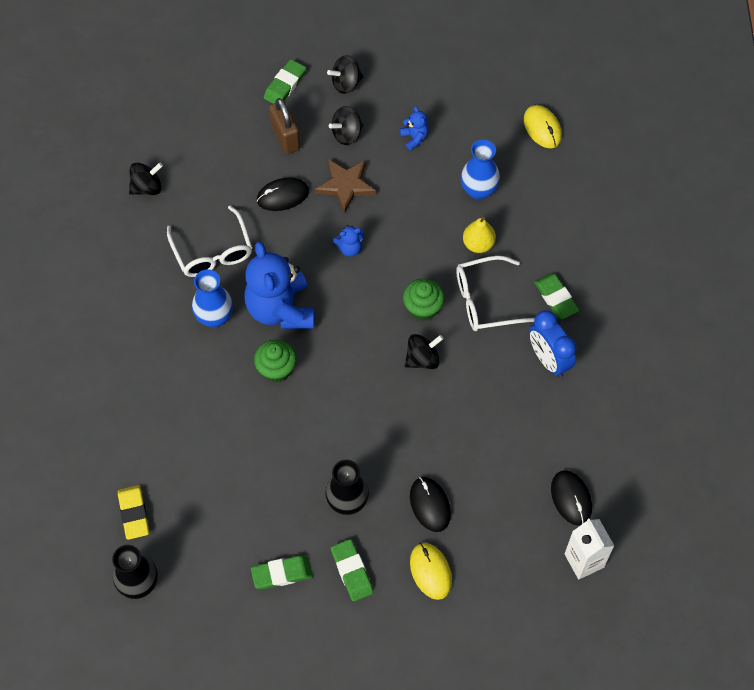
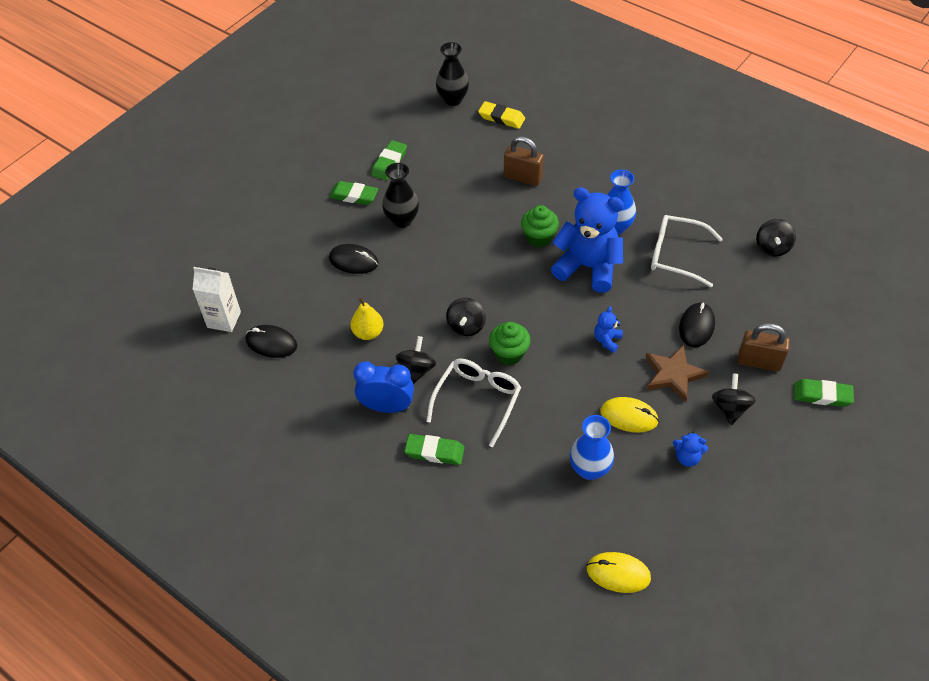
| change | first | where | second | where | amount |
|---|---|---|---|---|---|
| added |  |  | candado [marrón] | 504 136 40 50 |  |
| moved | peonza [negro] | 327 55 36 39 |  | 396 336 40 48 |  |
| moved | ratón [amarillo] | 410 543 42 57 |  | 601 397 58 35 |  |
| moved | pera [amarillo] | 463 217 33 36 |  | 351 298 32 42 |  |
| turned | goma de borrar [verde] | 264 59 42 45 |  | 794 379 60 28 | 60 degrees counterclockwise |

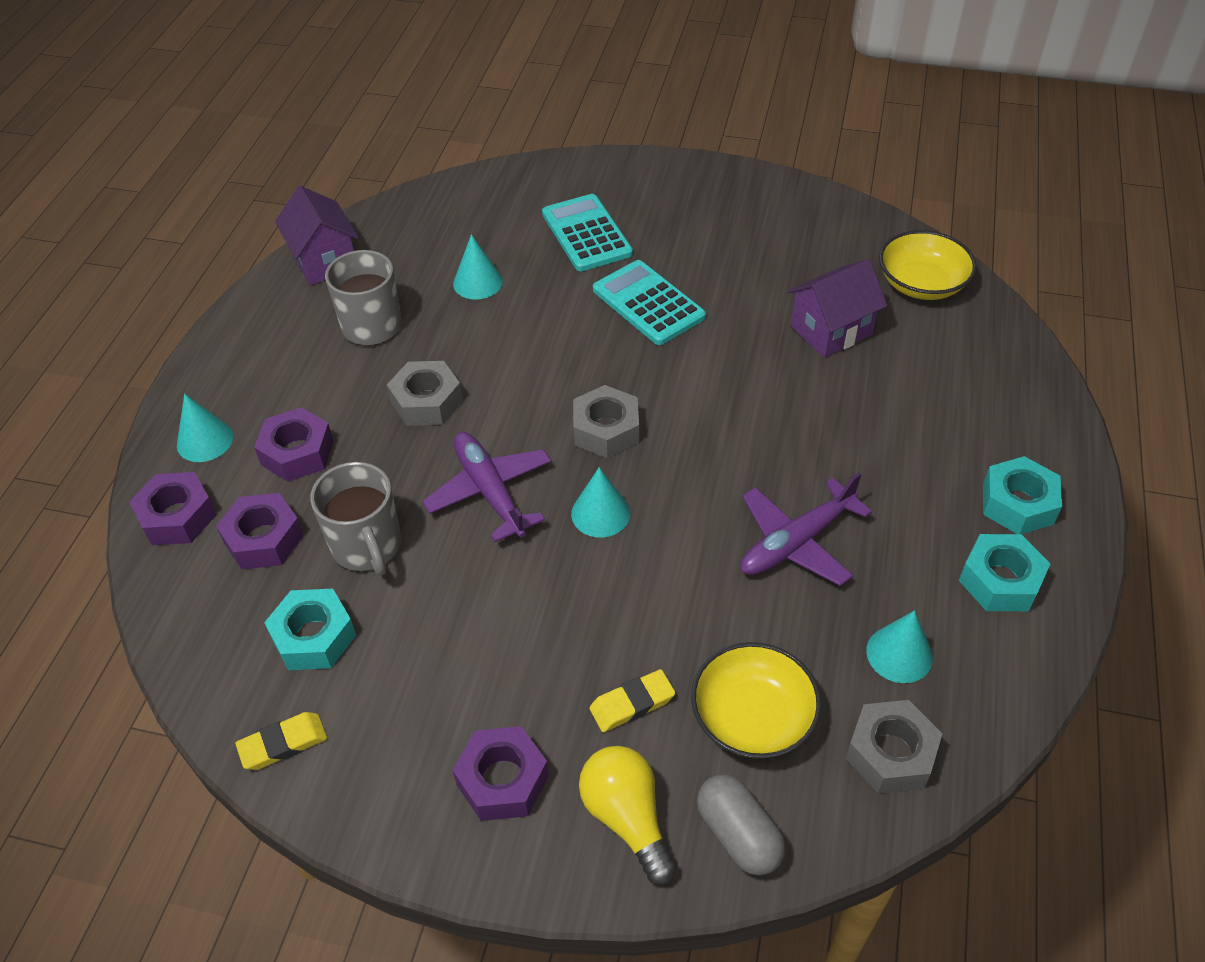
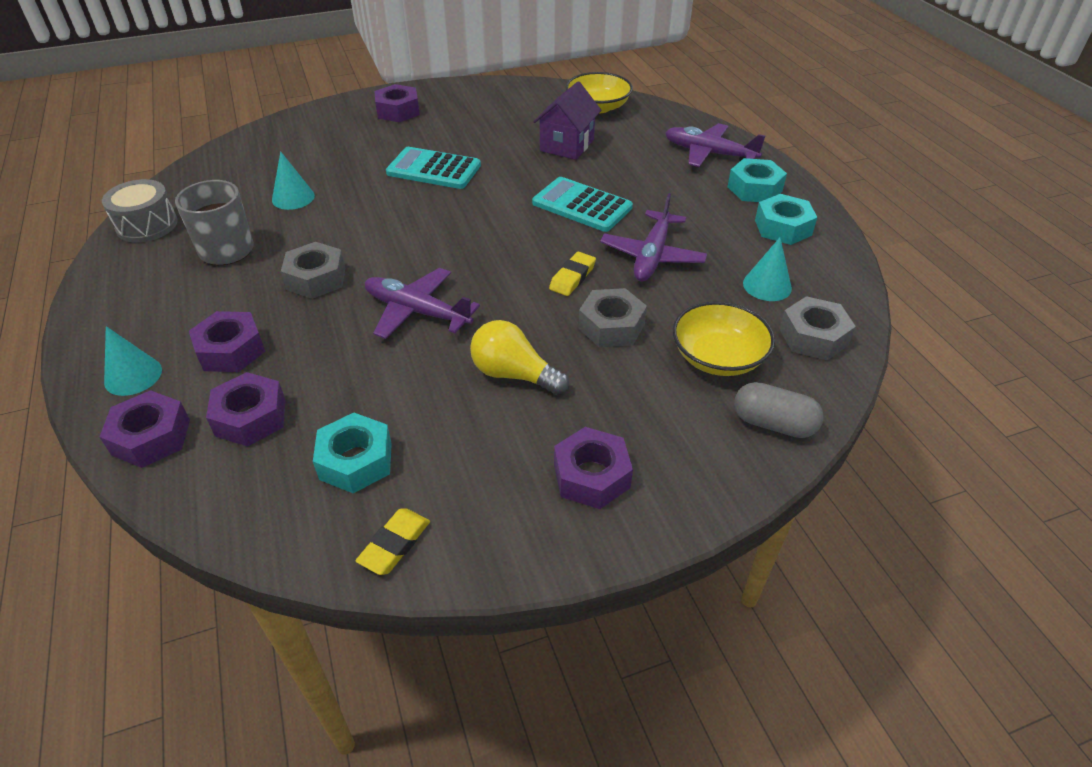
| change | first | where | second | where | amount |
|---|---|---|---|---|---|
| removed | taza [gris] | 310 462 91 114 |  |  |  |
| removed | cono [turquesa] | 571 467 59 71 |  |  |  |
| added |  |  | tuerca [morado] | 374 84 46 38 |  |
| added |  |  | avión [morado] | 665 123 100 44 |  |
| moved | calculadora [turquesa] | 542 194 91 77 |  | 532 177 101 55 |  |
| moved | tuerca [gris] | 573 385 66 73 |  | 578 288 69 59 |  |
| moved | bombilla [amarillo] | 579 746 98 139 |  | 470 320 99 75 |  |
| moved | goma de borrar [amarillo] | 589 669 86 63 |  | 549 252 47 44 |  |
| replaced | casa [morado] | 275 186 84 99 | tambor [gris] | 102 179 76 64 |  |

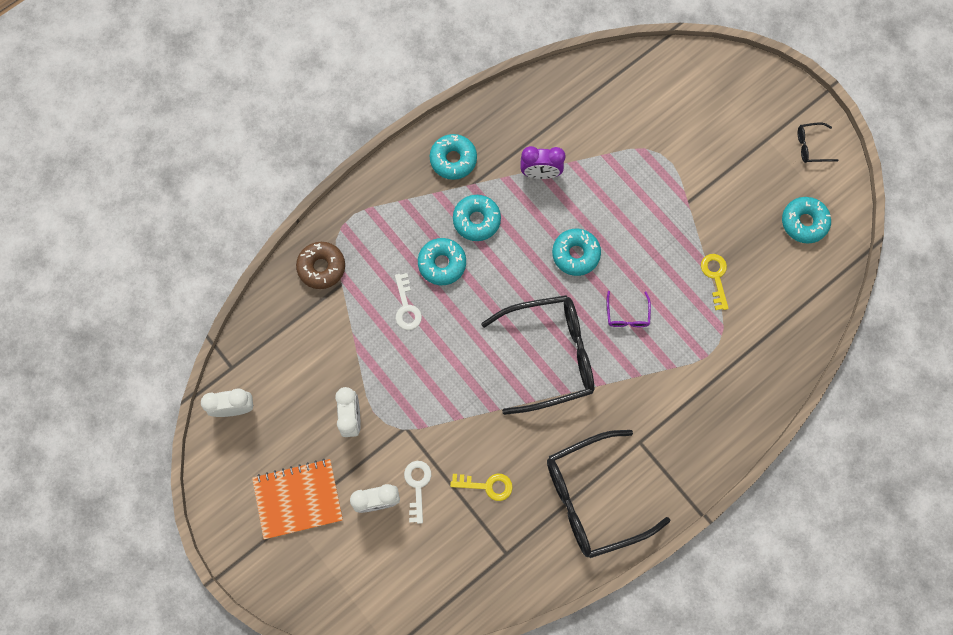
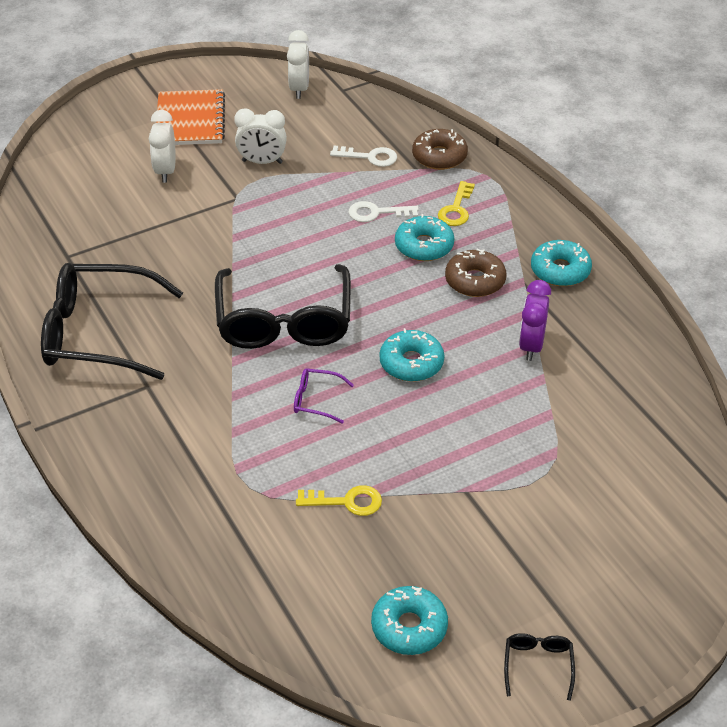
| change | first | where | second | where | amount |
|---|---|---|---|---|---|
| moved | llave [blanco] | 404 461 27 63 |  | 330 146 67 21 |  |
| moved | llave [amarillo] | 450 473 63 28 |  | 438 181 37 45 |  |
| recoloured | rosquilla [turquesa] | 453 195 48 46 | rosquilla [marrón] | 445 249 61 48 |  |
| turned | gafas [negro] | 547 430 124 128 |  | 41 263 142 117 | 75 degrees counterclockwise |

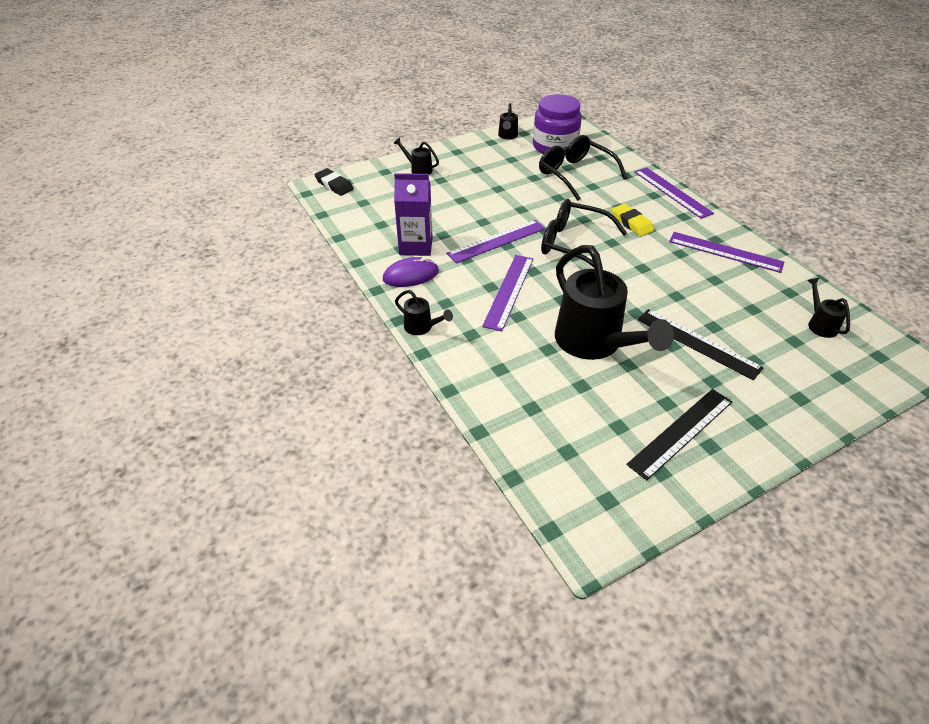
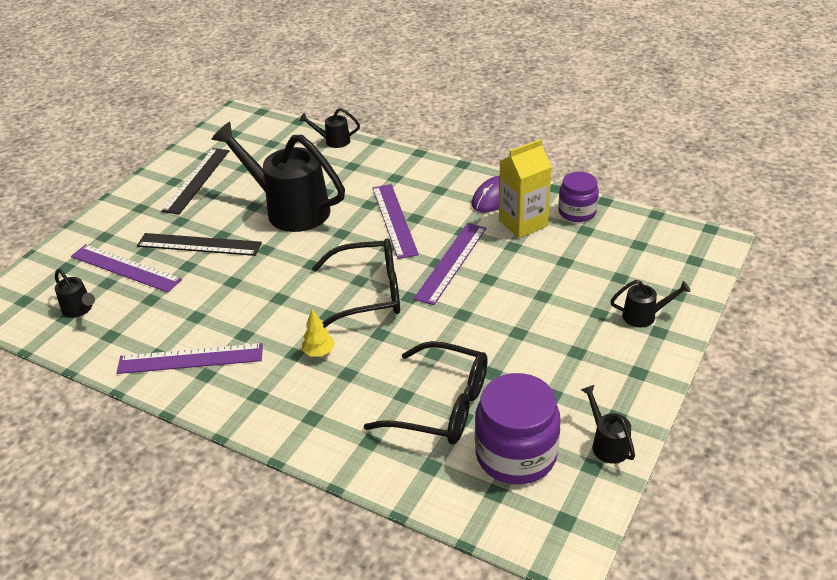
| change | first | where | second | where | amount |
|---|---|---|---|---|---|
| removed | goma de borrar [negro] | 314 168 40 28 |  |  |  |
| added |  |  | tarro [morado] | 558 172 41 50 |  |
| moved | regadera [negro] | 395 290 58 45 |  | 299 108 61 40 |  |
| moved | regla [morado] | 634 167 80 52 |  | 71 244 111 49 |  |
| replaced | goma de borrar [amarillo] | 612 204 42 32 | árbol [amarillo] | 302 309 33 48 |  |
| recoloured | cartón de leche [morado] | 394 173 39 83 | cartón de leche [amarillo] | 499 139 53 99 |  |

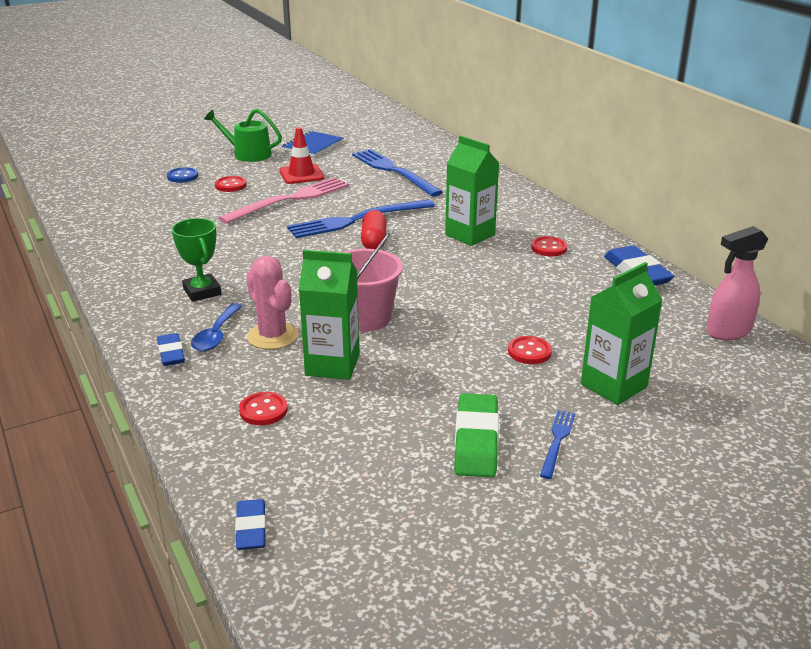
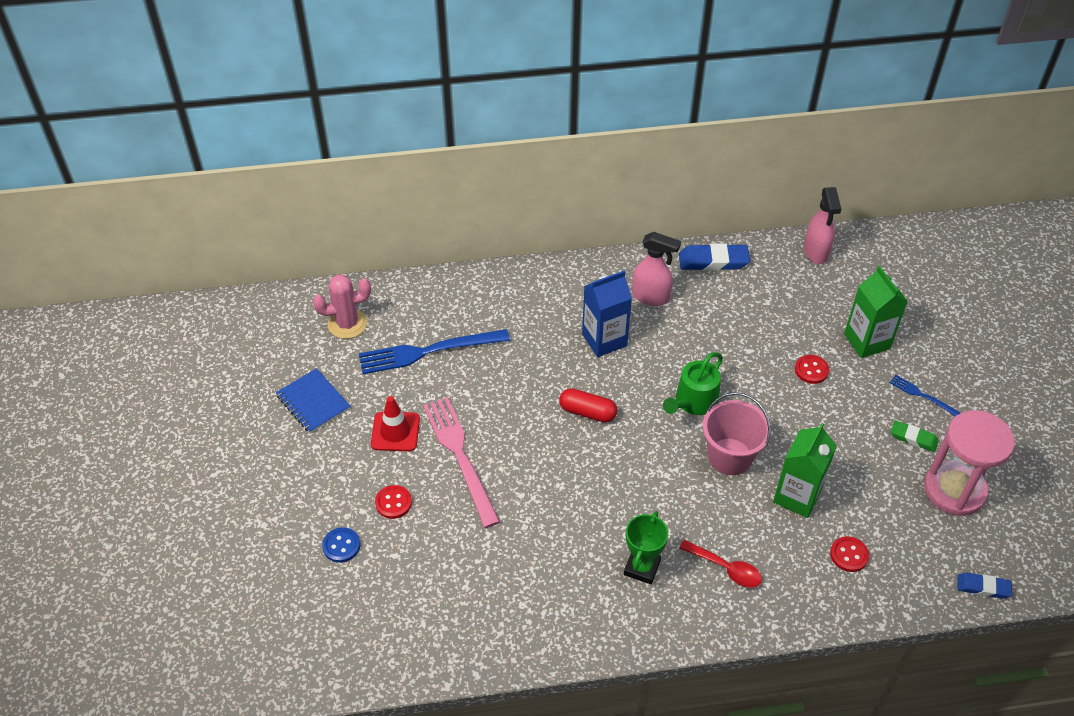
| change | first | where | second | where | amount |
|---|---|---|---|---|---|
| removed | goma de borrar [azul] | 157 333 28 33 |  |  |  |
| removed | tenedor [azul] | 287 199 148 39 |  |  |  |
| added |  |  | reloj de arena [rosa] | 924 410 91 106 |  |
| moved | regadera [verde] | 204 109 78 53 |  | 663 352 60 63 |  |
| moved | cactus [rosa] | 246 255 53 95 |  | 313 274 58 65 |  |
| replaced | botón [rojo] | 531 236 36 20 | pulverizador [rosa] | 632 232 49 74 |  |
| recoloured | cuchara [azul] | 191 303 51 48 | cuchara [rojo] | 679 540 83 48 |  |
| recoloured | cartón de leche [verde] | 445 136 54 110 | cartón de leche [azul] | 582 271 50 86 |  |
| turned | trofeo [verde] | 172 218 49 84 |  | 624 511 44 73 | 60 degrees counterclockwise |
| resized | goma de borrar [verde] | 454 393 45 84 |  | 891 420 48 32 | x0.61 |

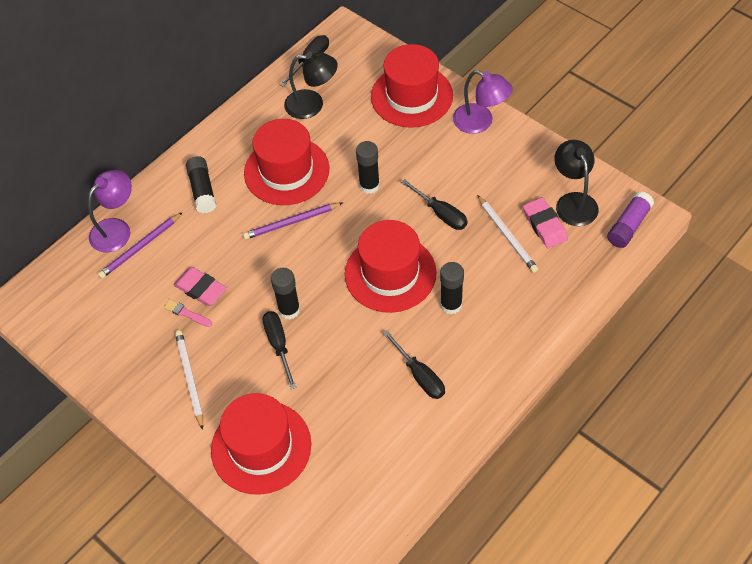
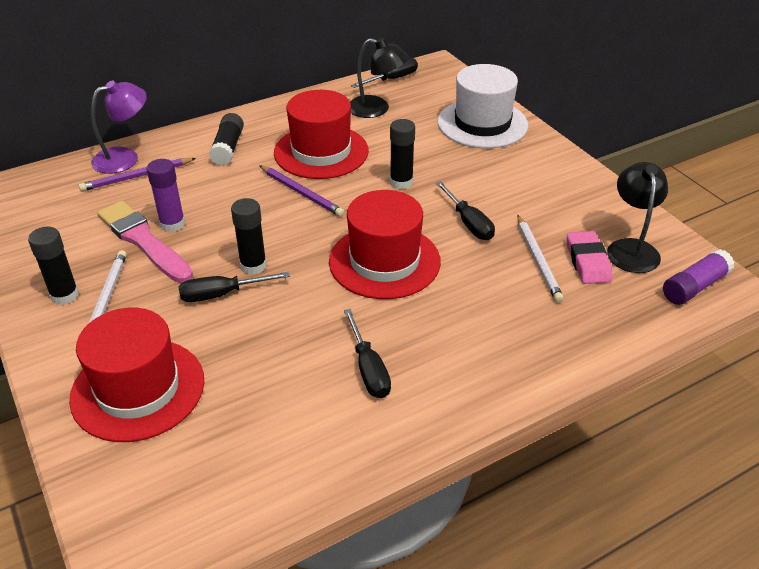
| change | first | where | second | where | amount |
|---|---|---|---|---|---|
| removed | lámpara [morado] | 453 70 60 64 |  |  |  |
| moved | barra de pegamento [negro] | 440 262 24 52 |  | 28 227 51 78 |  |
| replaced | goma de borrar [rosa] | 173 267 54 39 | barra de pegamento [morado] | 147 159 38 73 |  |
| recoloured | sombrero [rojo] | 371 44 82 84 | sombrero [blanco] | 438 64 90 84 |  |
| turned | lápiz [morado] | 243 203 100 37 |  | 259 165 86 52 | 135 degrees counterclockwise |
| turned | destornillador [negro] | 263 311 33 78 |  | 179 272 111 30 | 105 degrees counterclockwise |
| resized | pincel [rosa] | 164 299 48 28 |  | 97 201 96 82 | x2.34 |

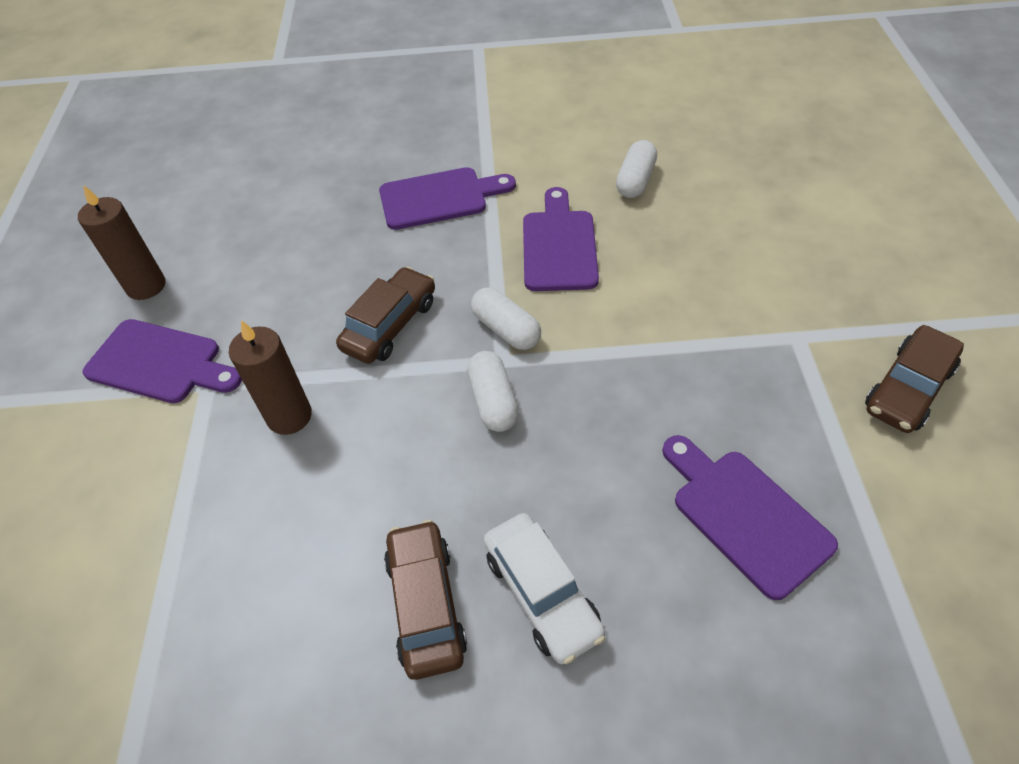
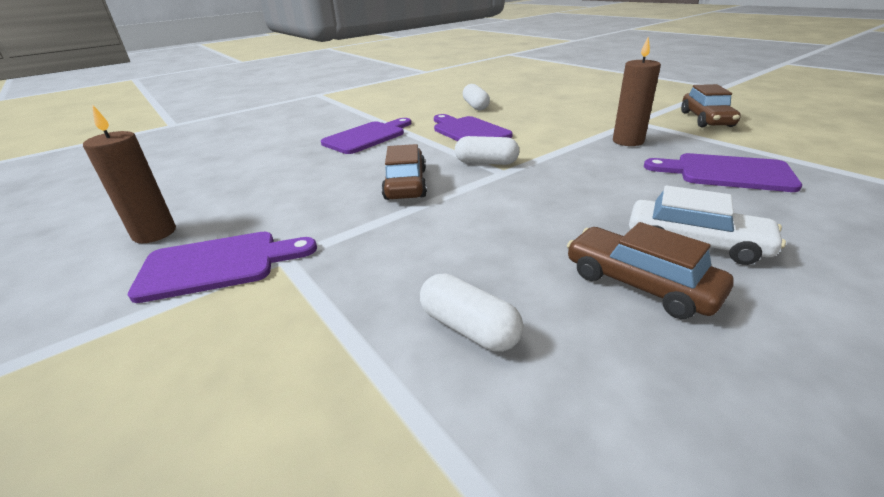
| change | first | where | second | where | amount |
|---|---|---|---|---|---|
| moved | vela [marrón] | 229 320 83 115 |  | 613 37 48 109 |  |
| moved | cápsula [blanco] | 467 351 52 81 |  | 420 273 103 79 |  |

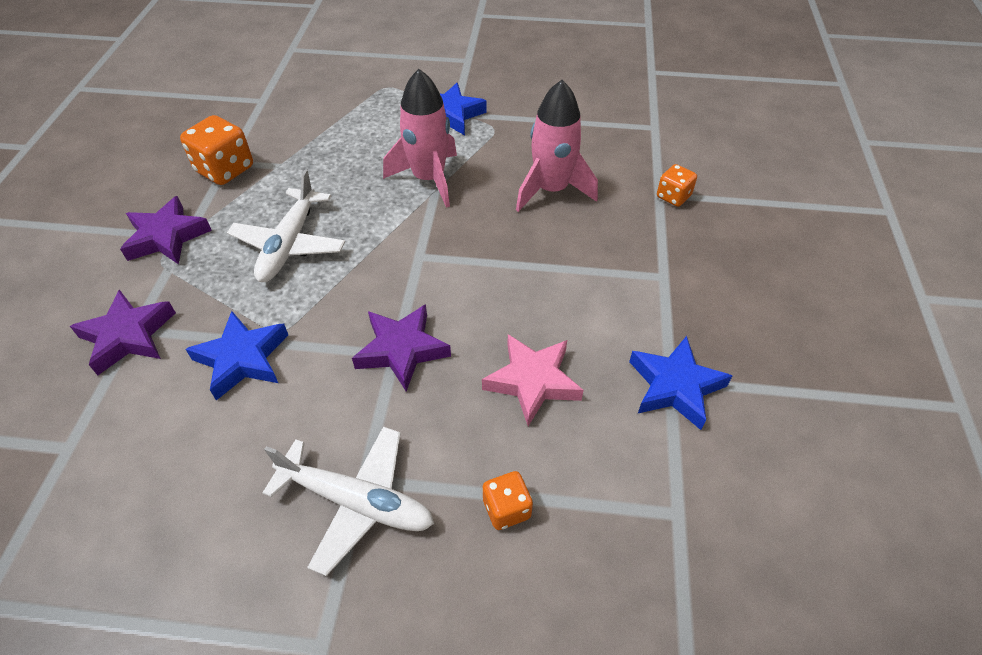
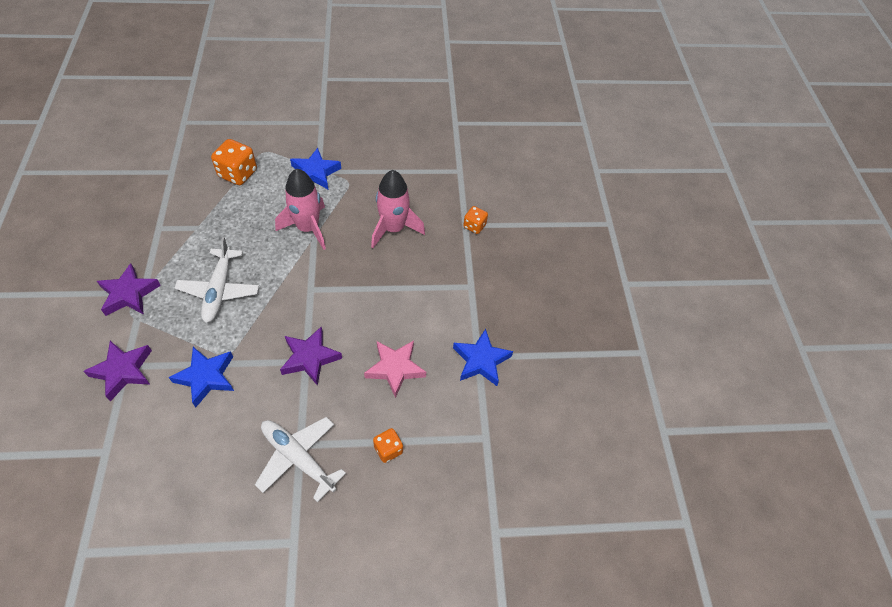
| change | first | where | second | where | amount |
|---|---|---|---|---|---|
| moved | dado [naranja] | 180 115 73 70 |  | 211 139 46 46 |  |
| turned | avión [blanco] | 262 426 172 150 |  | 255 417 91 85 | 150 degrees counterclockwise |

